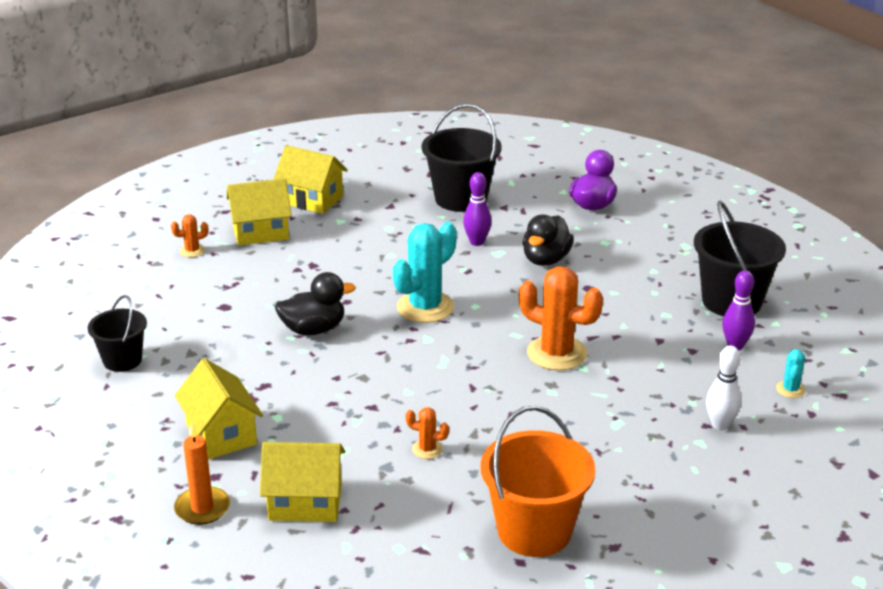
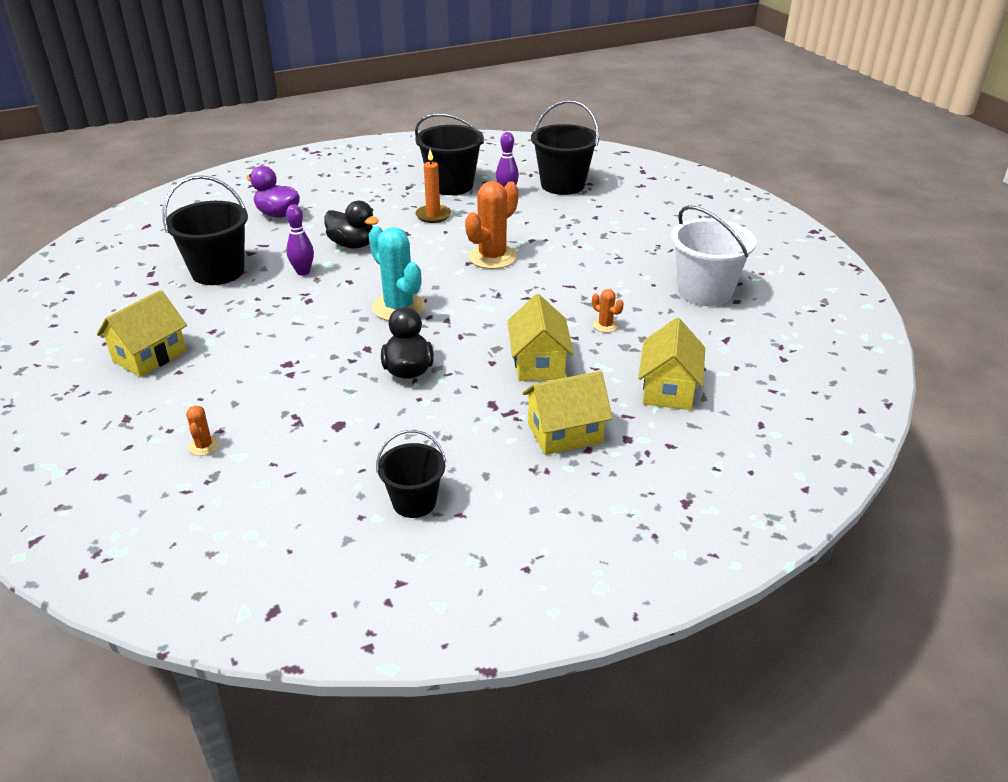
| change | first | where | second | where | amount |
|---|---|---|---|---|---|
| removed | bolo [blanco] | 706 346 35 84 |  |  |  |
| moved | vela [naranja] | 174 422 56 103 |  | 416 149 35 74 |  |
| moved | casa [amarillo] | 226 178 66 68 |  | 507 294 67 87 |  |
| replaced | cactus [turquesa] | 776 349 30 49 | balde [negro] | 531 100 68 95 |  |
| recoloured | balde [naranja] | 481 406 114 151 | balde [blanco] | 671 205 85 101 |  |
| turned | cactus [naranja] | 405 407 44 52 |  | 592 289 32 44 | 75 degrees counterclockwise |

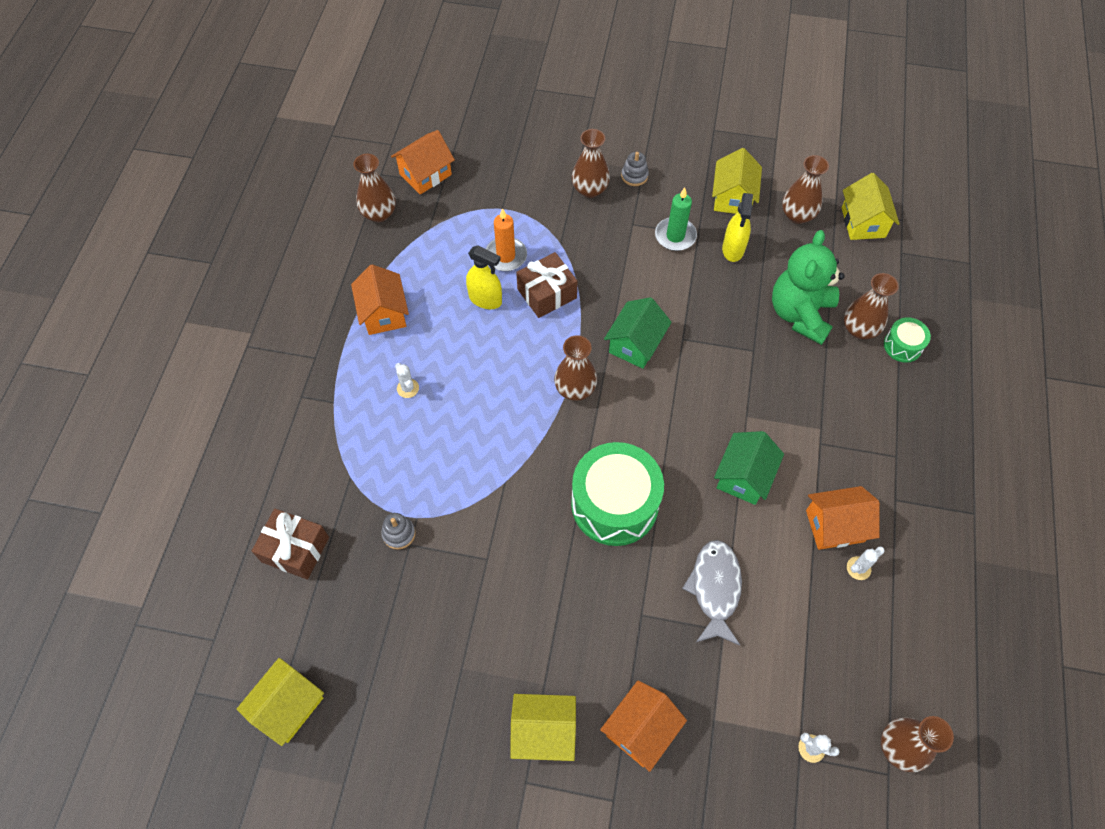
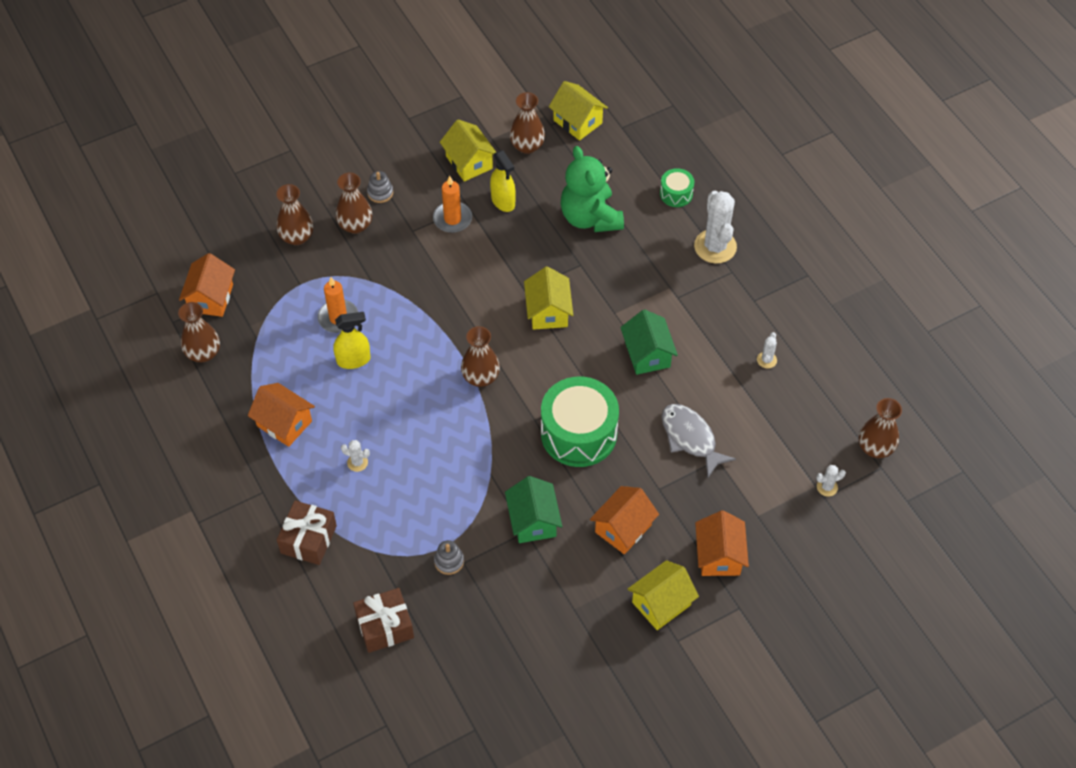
| change | first | where | second | where | amount |
|---|---|---|---|---|---|
| added |  |  | cactus [blanco] | 694 191 43 72 |  |
| moved | casa [amarillo] | 237 658 87 88 |  | 524 266 49 64 |  |
| moved | regalo [marrón] | 516 252 62 66 |  | 277 501 60 64 |  |
| moved | casa [verde] | 604 297 68 72 |  | 505 476 57 67 |  |
| moved | casa [naranja] | 806 486 74 64 |  | 590 486 69 68 |  |
| moved | florero [marrón] | 844 273 55 66 |  | 276 184 37 61 |  |
| recoloured | vela [verde] | 655 188 42 63 | vela [naranja] | 433 176 39 57 |  |

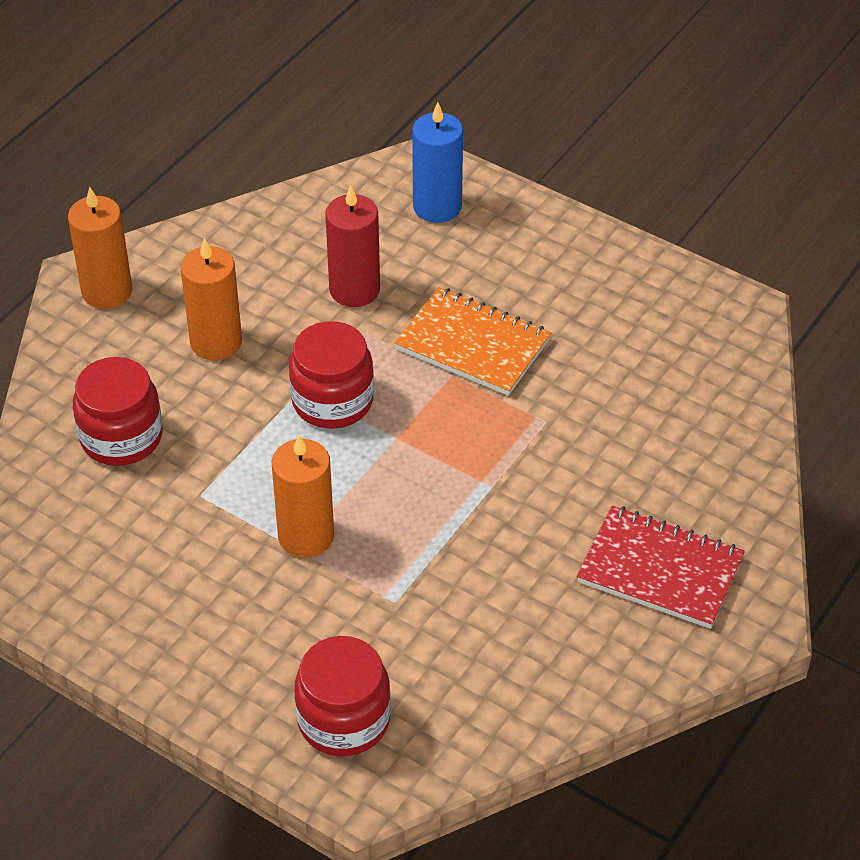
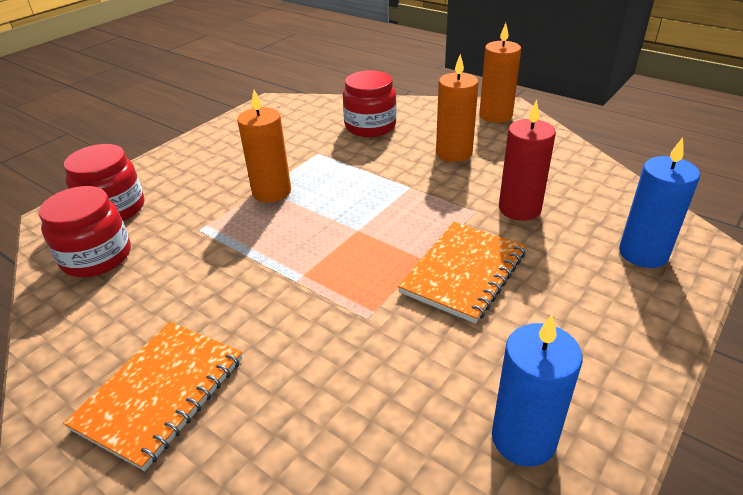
| change | first | where | second | where | amount |
|---|---|---|---|---|---|
| added |  |  | vela [azul] | 492 314 90 153 |  |
| moved | tarro [rojo] | 289 321 85 107 |  | 39 186 92 91 |  |
| recoloured | cuaderno [rojo] | 577 506 168 123 | cuaderno [naranja] | 63 322 179 149 |  |

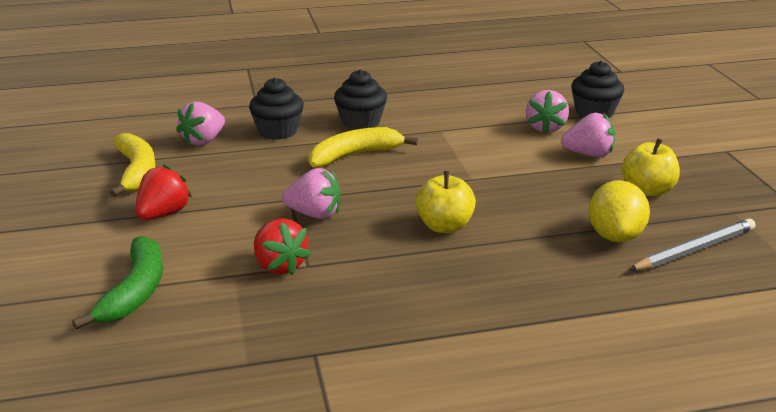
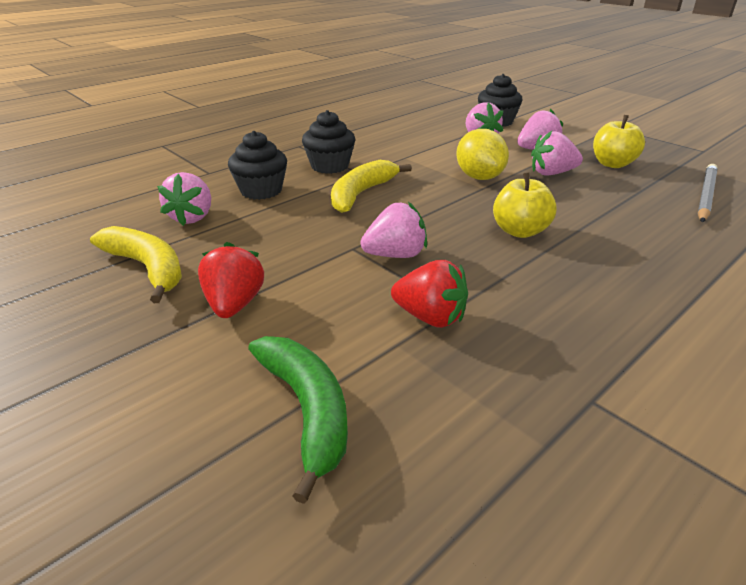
| change | first | where | second | where | amount |
|---|---|---|---|---|---|
| added |  |  | fresa [rosa] | 531 131 52 45 |  |
| moved | limón [amarillo] | 588 180 62 62 |  | 456 129 53 51 |  |

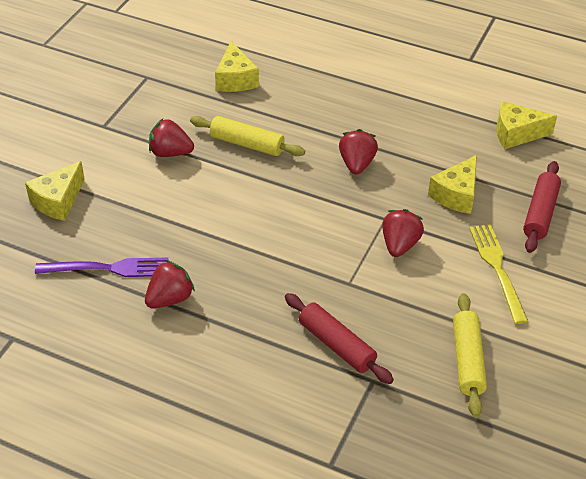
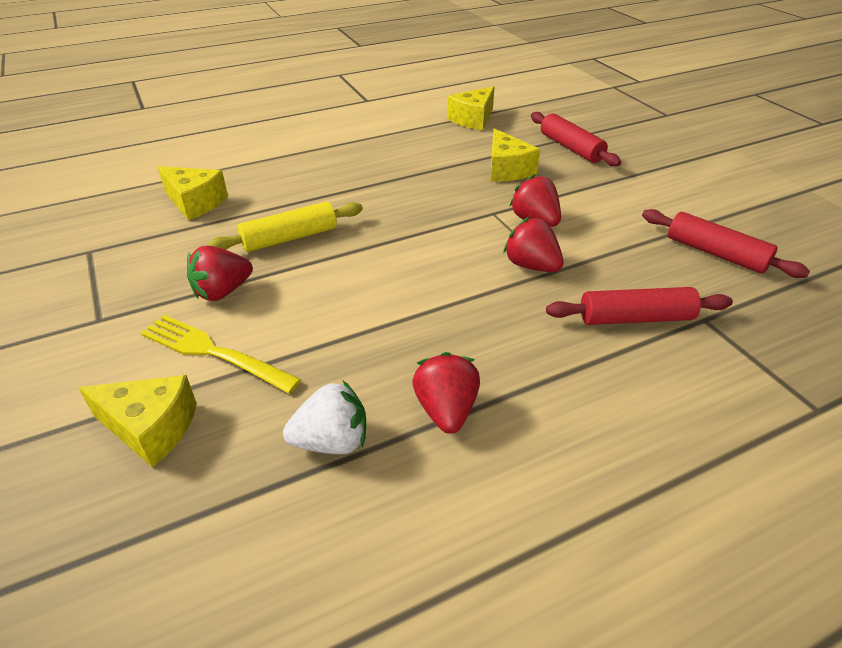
| change | first | where | second | where | amount |
|---|---|---|---|---|---|
| moved | fresa [rojo] | 339 129 39 45 |  | 503 217 61 55 |  |
| moved | tenedor [amarillo] | 469 224 59 100 |  | 141 315 160 78 |  |
| replaced | tenedor [morado] | 35 257 133 20 | fresa [blanco] | 283 381 83 73 |  |
| recoloured | rodillo [amarillo] | 453 293 34 124 | rodillo [rojo] | 642 209 168 69 |  |
| turned | queso [amarillo] | 25 161 60 60 |  | 78 375 119 93 | 60 degrees counterclockwise |

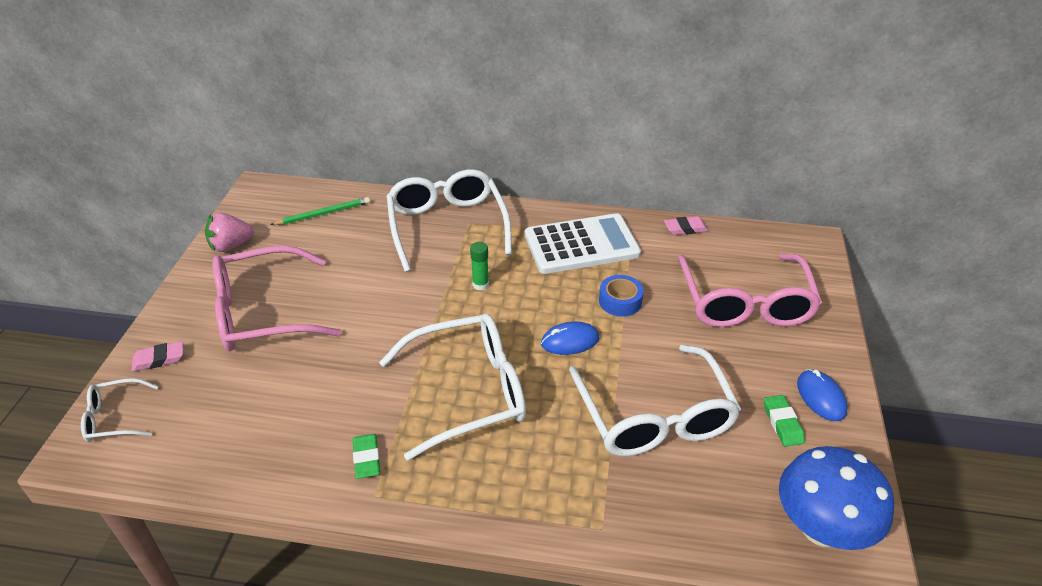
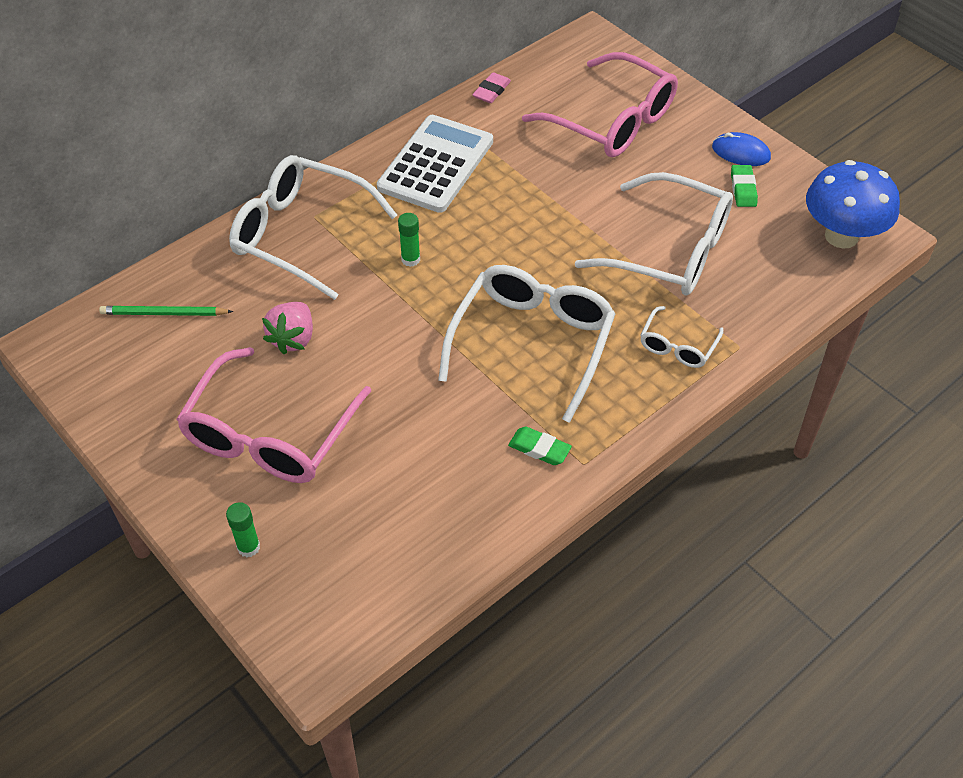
| change | first | where | second | where | amount |
|---|---|---|---|---|---|
| removed | ratón [azul] | 541 321 58 34 |  |  |  |
| removed | cinta adhesiva [azul] | 599 275 45 42 |  |  |  |
| moved | gafas [blanco] | 81 378 78 64 |  | 640 306 83 62 |  |
| moved | fresa [rosa] | 205 213 49 39 |  | 262 302 51 53 |  |
| replaced | goma de borrar [rosa] | 132 341 51 31 | barra de pegamento [verde] | 226 502 34 55 |  |
| turned | lápiz [verde] | 270 197 100 28 |  | 99 306 134 10 | 105 degrees counterclockwise |
| turned | goma de borrar [verde] | 764 395 41 52 |  | 731 165 27 42 | 60 degrees clockwise |

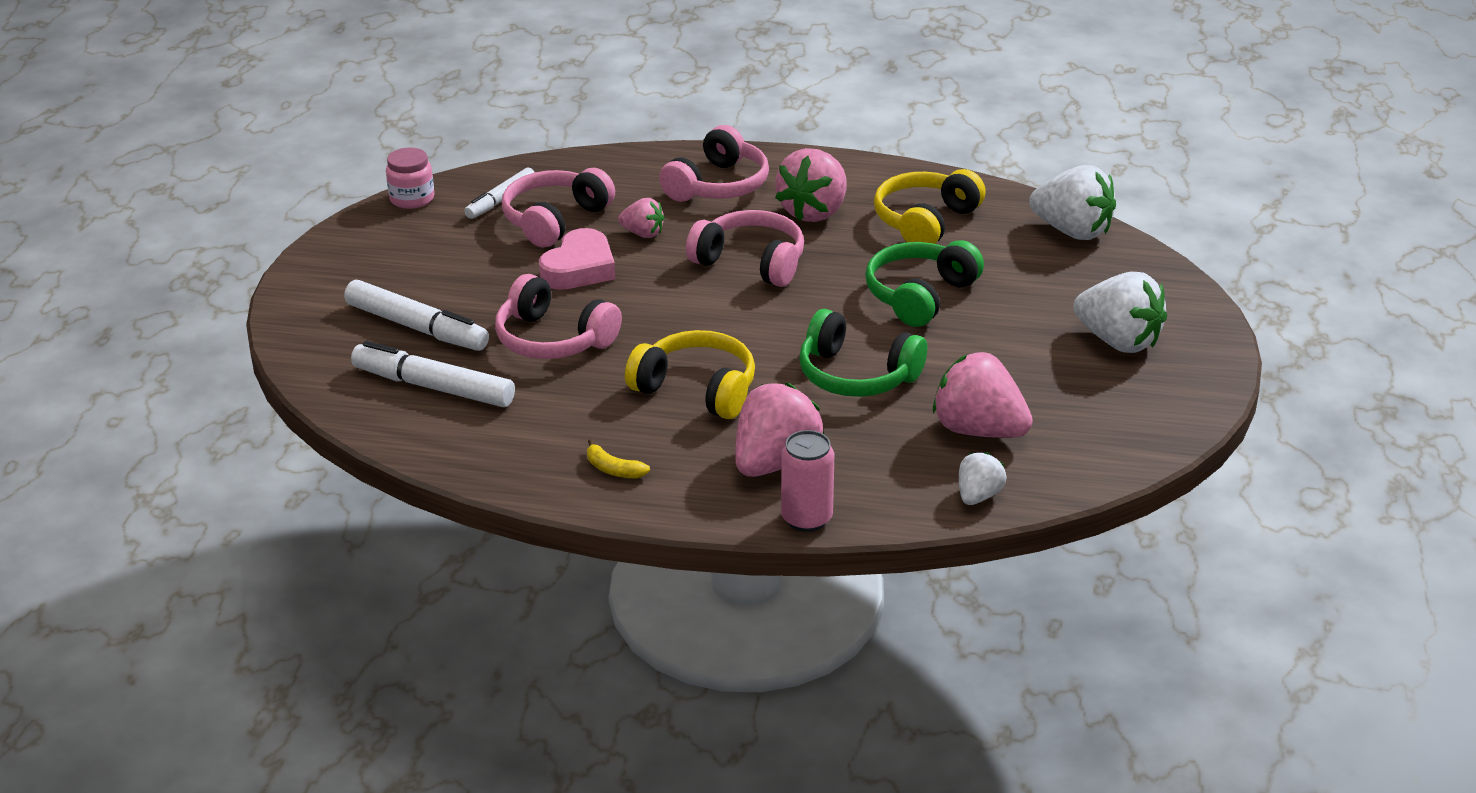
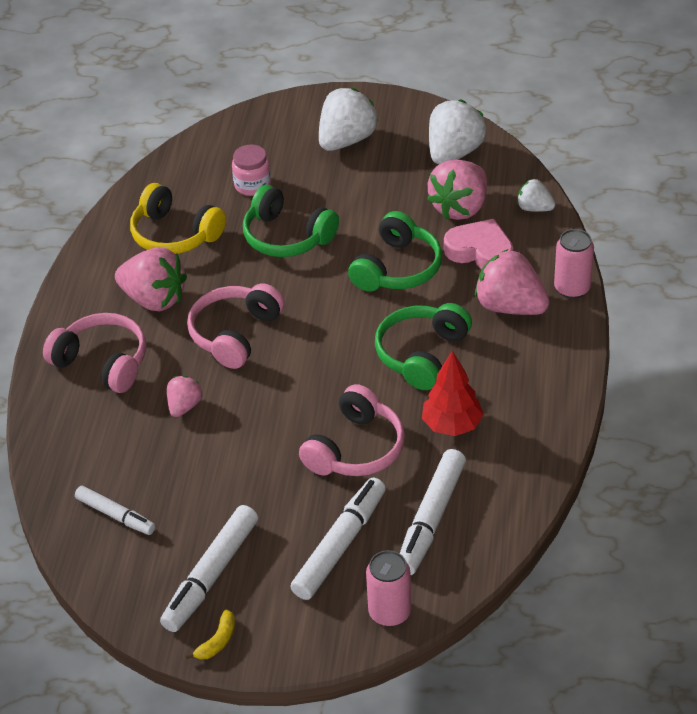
| change | first | where | second | where | amount |
|---|---|---|---|---|---|
| removed | auriculares [rosa] | 502 168 113 80 |  |  |  |
| added |  |  | rotulador [blanco] | 160 505 98 127 |  |
| added |  |  | lata [rosa] | 366 550 45 77 |  |
| added |  |  | árbol [rojo] | 422 351 62 85 |  |
| moved | tarro [rosa] | 386 147 48 62 |  | 232 144 39 52 |  |
| moved | corazón [rosa] | 539 228 76 62 |  | 444 219 69 50 |  |
| moved | plátano [amarillo] | 587 439 63 39 |  | 185 610 50 50 |  |
| moved | fresa [blanco] | 1029 165 87 75 |  | 429 99 57 66 |  |
| recoloured | auriculares [amarillo] | 625 330 130 89 | auriculares [verde] | 375 303 97 87 |  |

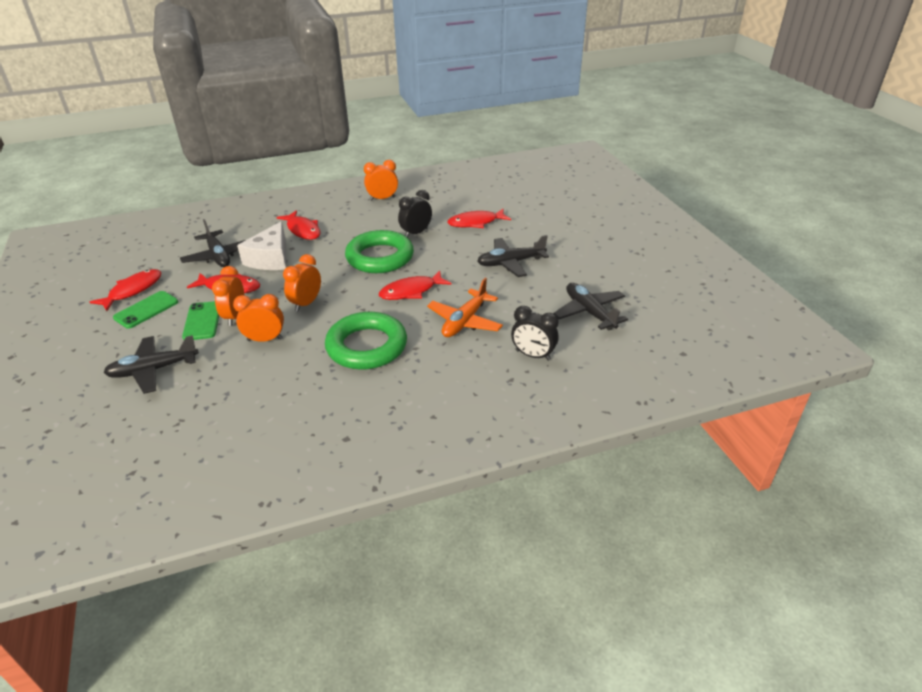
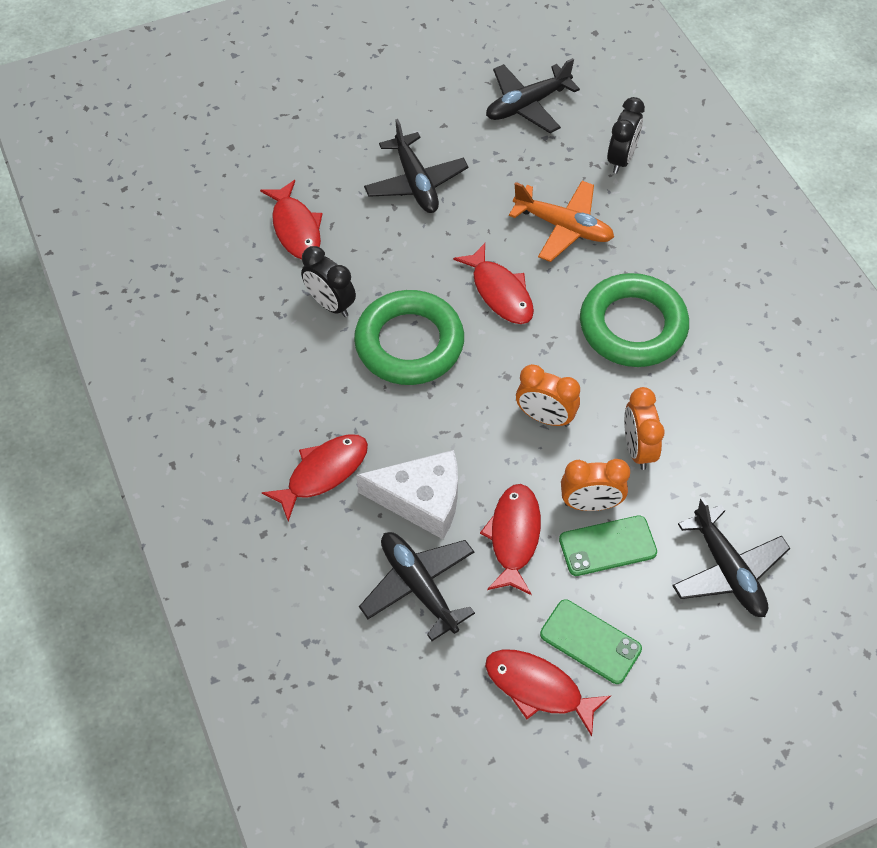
| change | first | where | second | where | amount |
|---|---|---|---|---|---|
| removed | despertador [naranja] | 364 160 34 41 |  |  |  |
| turned | avión [negro] | 180 219 65 48 |  | 359 532 116 109 | 90 degrees counterclockwise |

